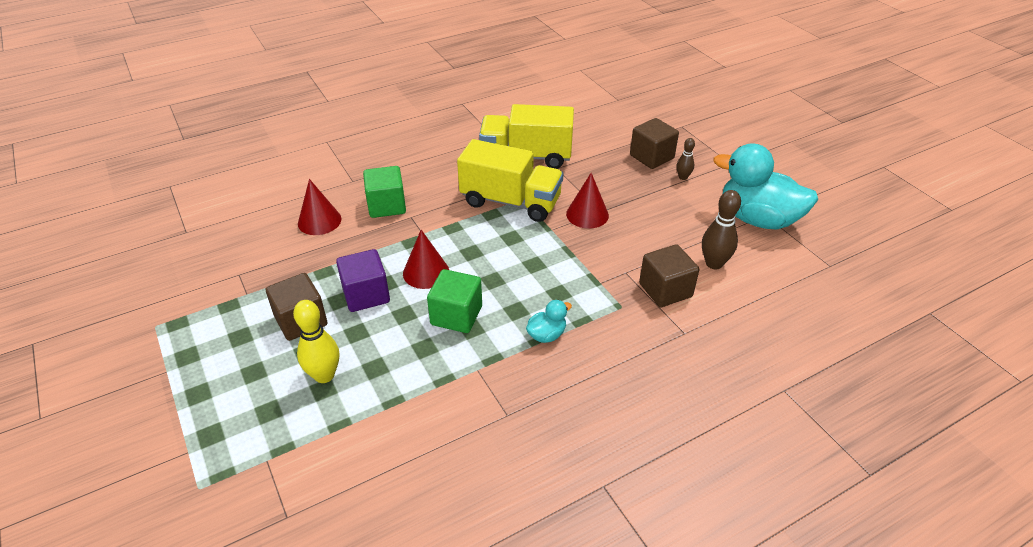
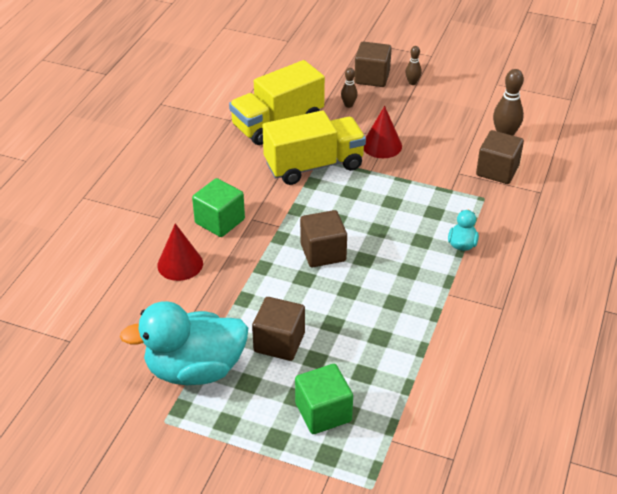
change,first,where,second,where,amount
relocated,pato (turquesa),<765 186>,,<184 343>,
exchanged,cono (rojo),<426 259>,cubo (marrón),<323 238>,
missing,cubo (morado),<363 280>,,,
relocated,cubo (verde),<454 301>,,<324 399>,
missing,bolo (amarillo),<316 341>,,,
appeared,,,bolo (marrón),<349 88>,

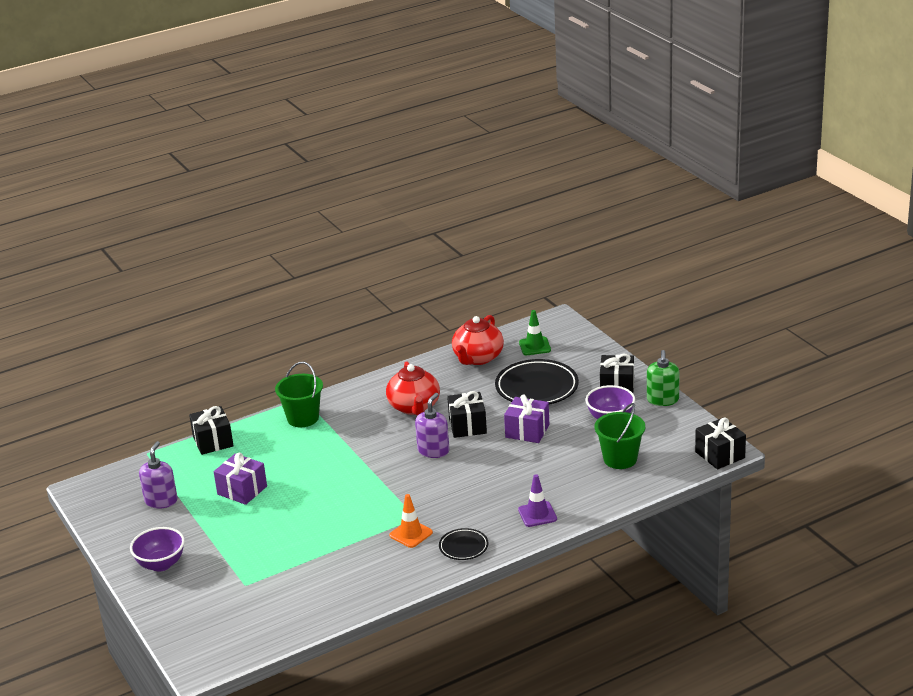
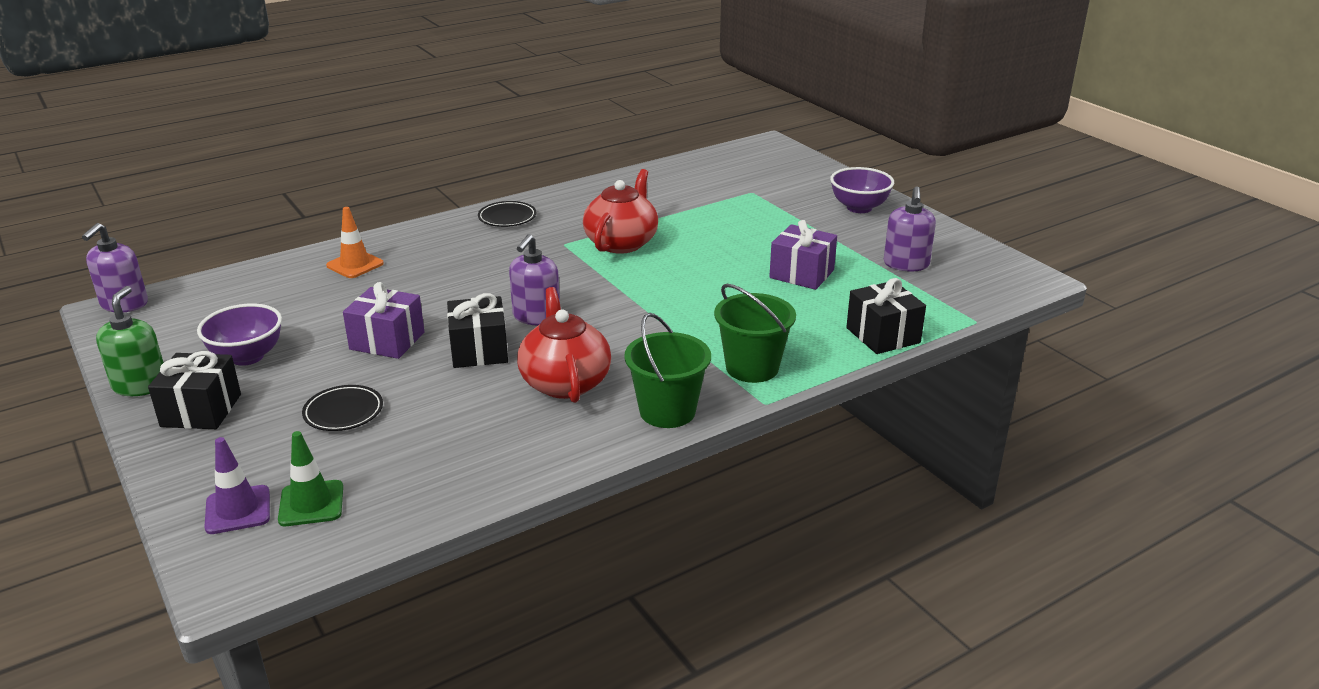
change,first,where,second,where,amount
relocated,tetera (rojo),<478 340>,,<620 211>,
size,plato (negro),<537 382>,,<342 408>,x0.52
relocated,balde (verde),<620 436>,,<667 370>,
exchanged,regalo (negro),<720 443>,dispensador de jabón (morado),<115 267>,
relocated,cono de tráfico (morado),<537 500>,,<237 485>,
relocated,cono de tráfico (naranja),<411 521>,,<355 242>,

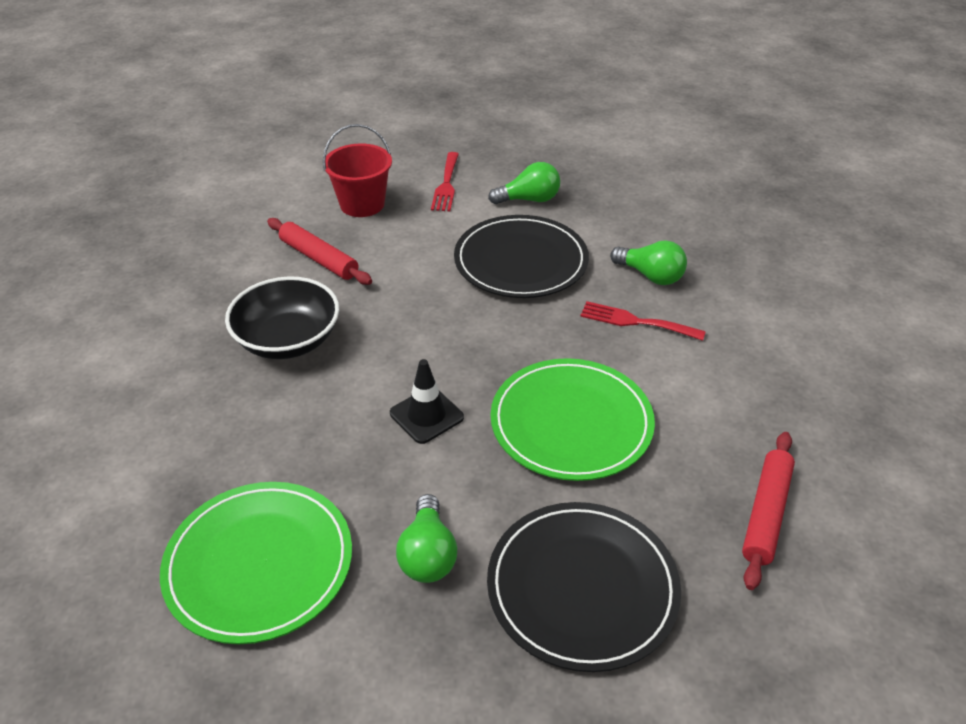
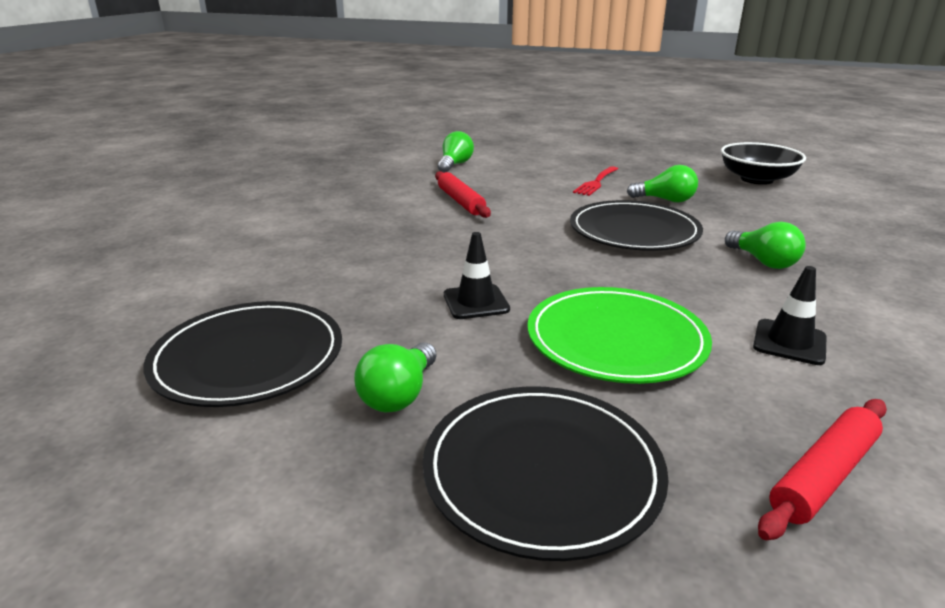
change,first,where,second,where,amount
missing,balde (rojo),<357 170>,,,
relocated,cuenco (negro),<282 317>,,<763 163>,
missing,tenedor (rojo),<643 321>,,,
colour,plato (verde),<256 563>,plato (negro),<242 354>,
appeared,,,bombilla (verde),<456 152>,
appeared,,,cono de tráfico (negro),<790 315>,

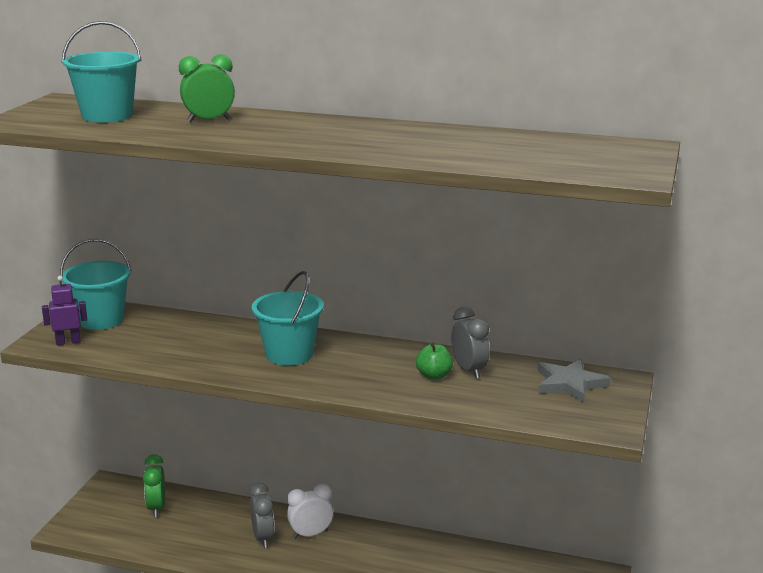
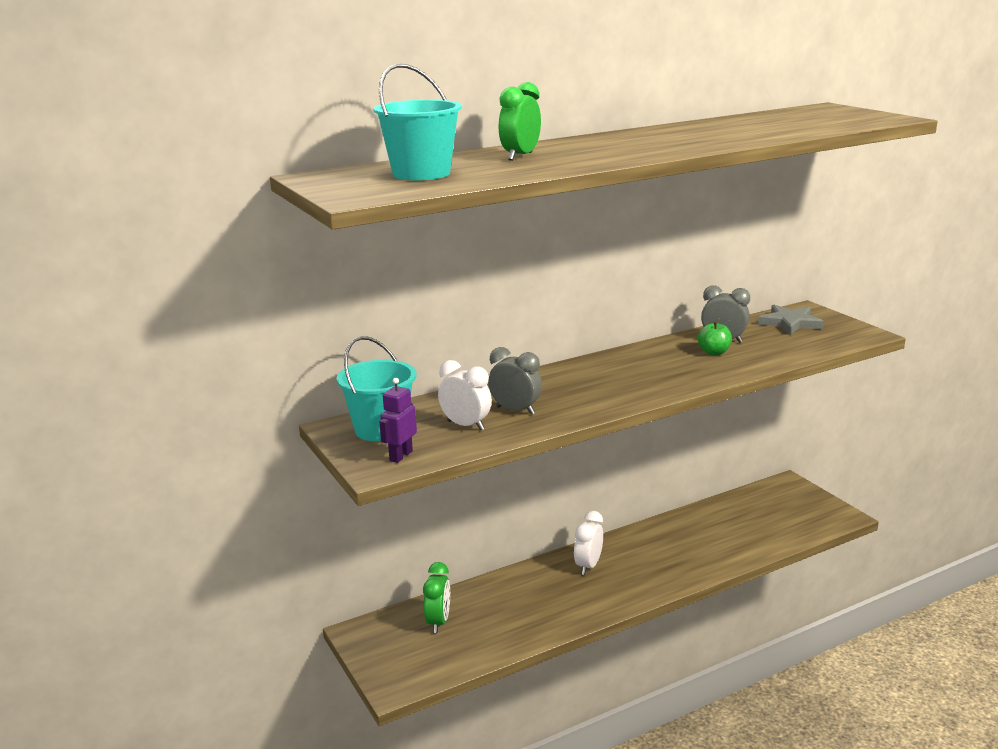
change,first,where,second,where,amount
missing,balde (turquesa),<288 318>,,,
spun,despertador (verde),<154 485>,,<436 597>,120 degrees counterclockwise
relocated,despertador (gris),<262 515>,,<515 381>,
appeared,,,despertador (blanco),<465 395>,

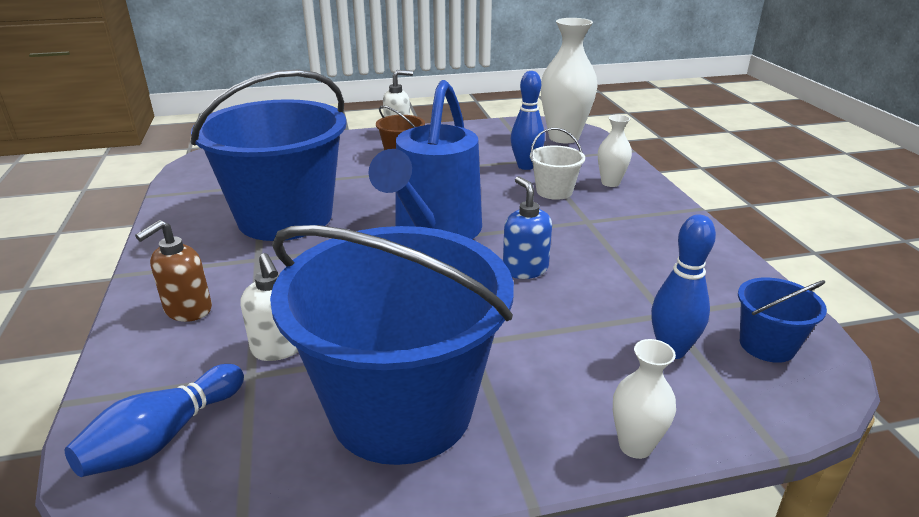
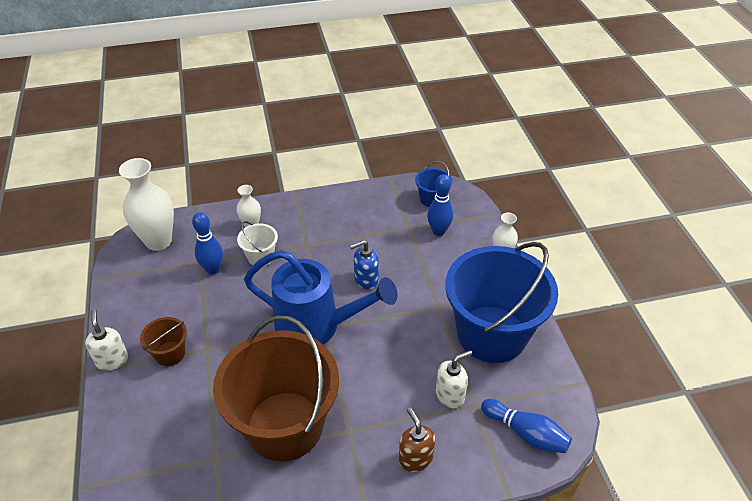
change,first,where,second,where,amount
colour,balde (azul),<269 155>,balde (marrón),<276 389>,
spun,dispensador de jabón (marrón),<173 271>,,<417 439>,150 degrees counterclockwise

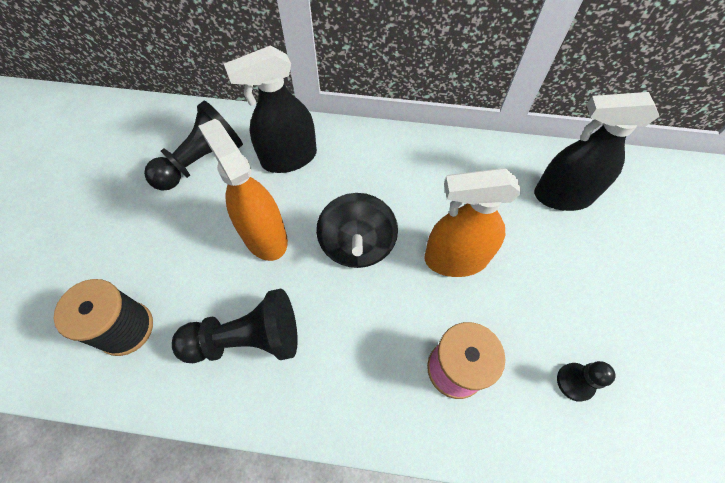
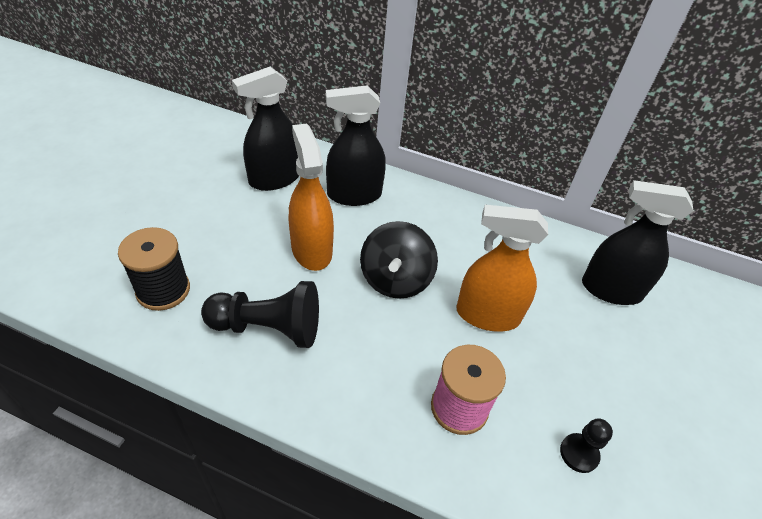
change,first,where,second,where,amount
exchanged,peón (negro),<193 145>,pulverizador (negro),<265 129>,

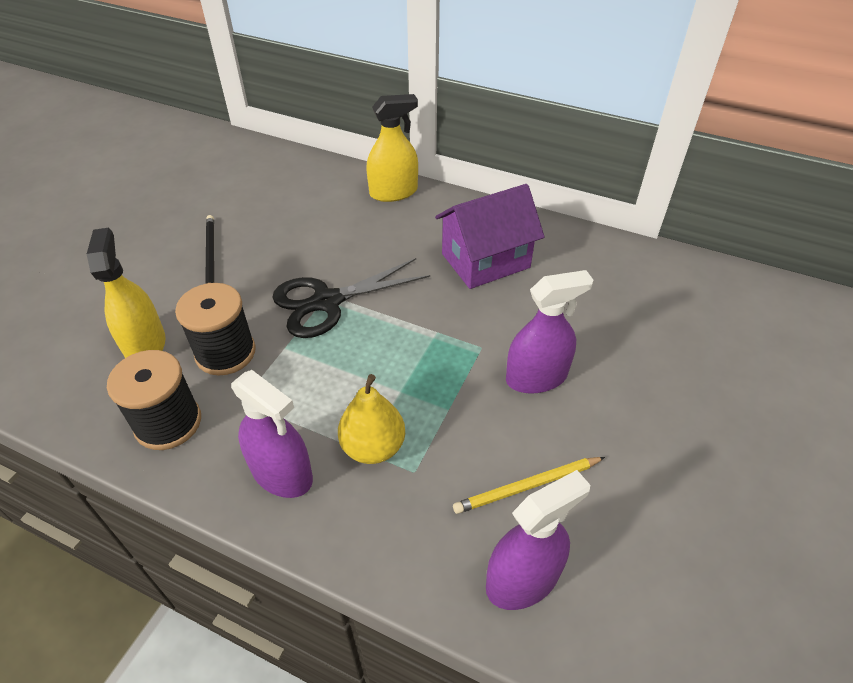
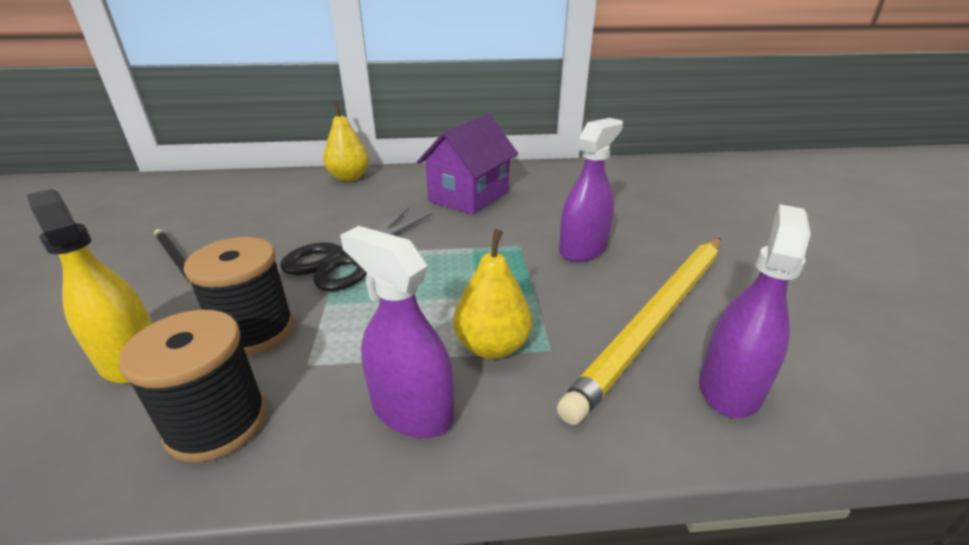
change,first,where,second,where,amount
exchanged,pulverizador (amarillo),<392 148>,pera (amarillo),<346 141>,
spun,pulverizador (morado),<272 434>,,<397 332>,150 degrees counterclockwise
size,lápiz (amarillo),<529 485>,,<639 331>,x2.07

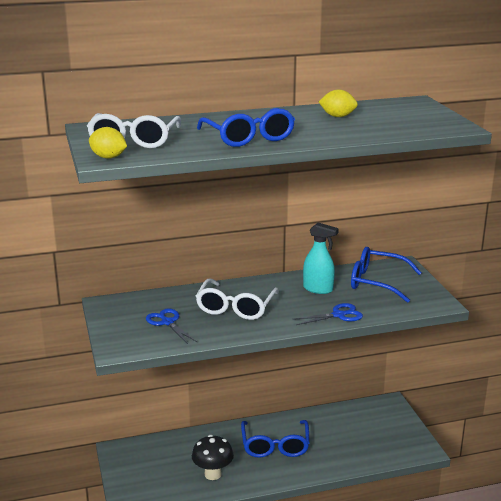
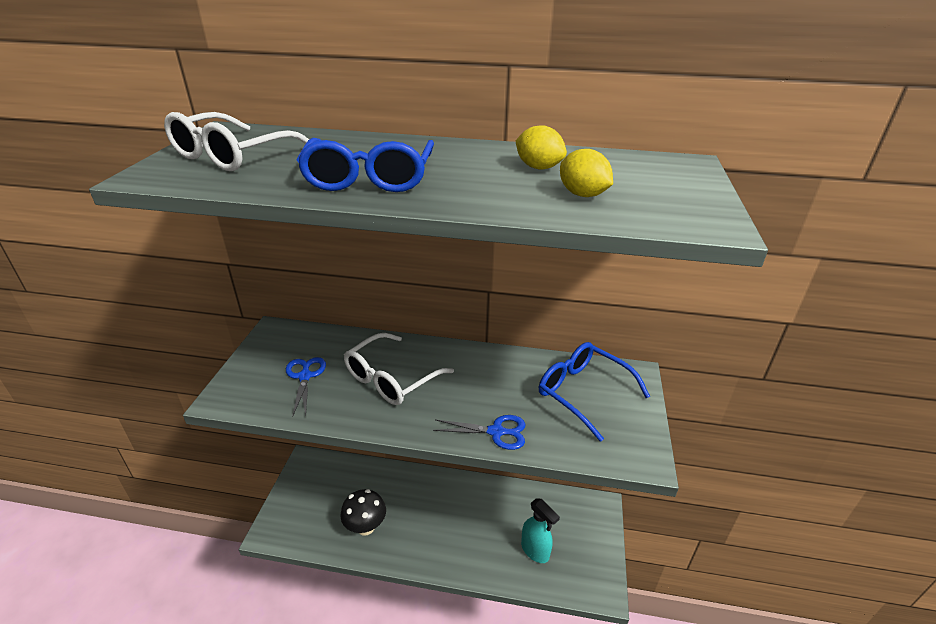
change,first,where,second,where,amount
relocated,limón (amarillo),<108 143>,,<586 173>,
relocated,pulverizador (turquesa),<321 258>,,<540 530>,
missing,gafas (azul),<275 439>,,,

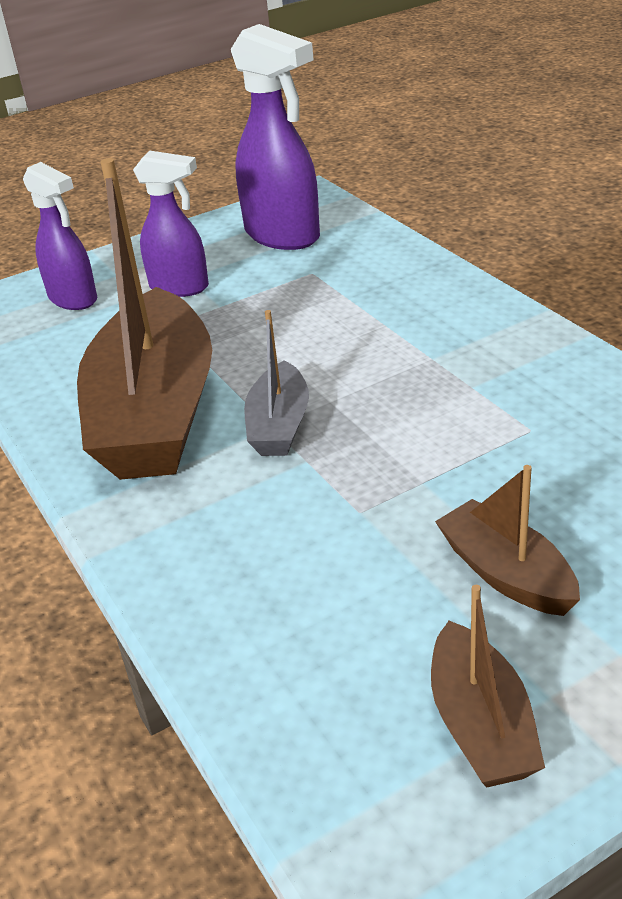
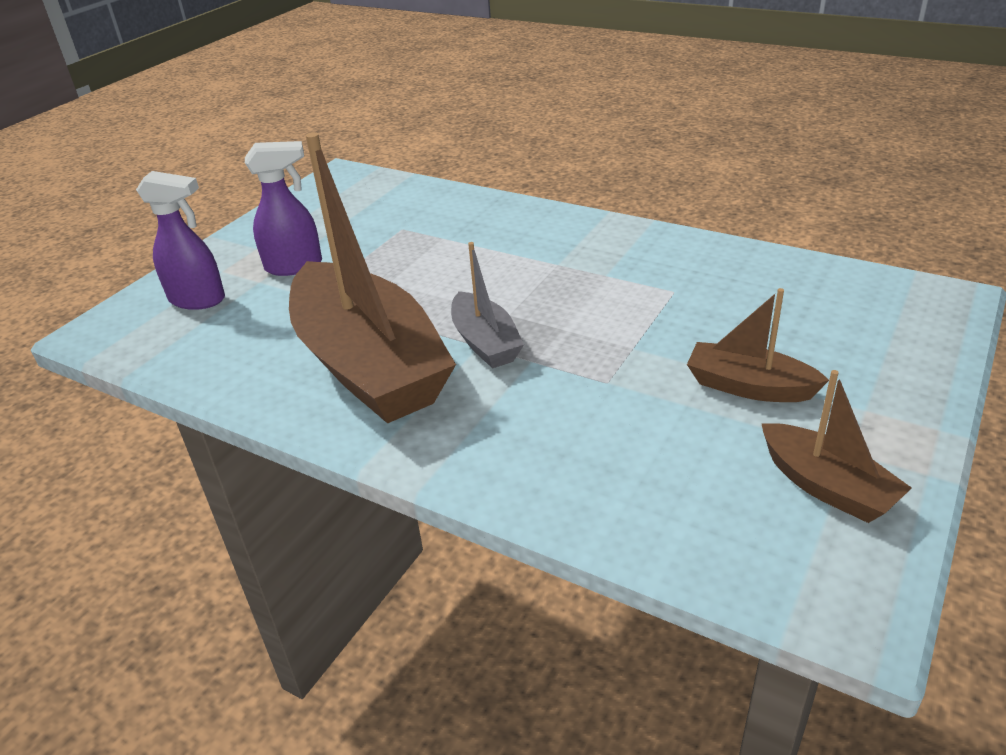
change,first,where,second,where,amount
missing,pulverizador (morado),<275 137>,,,

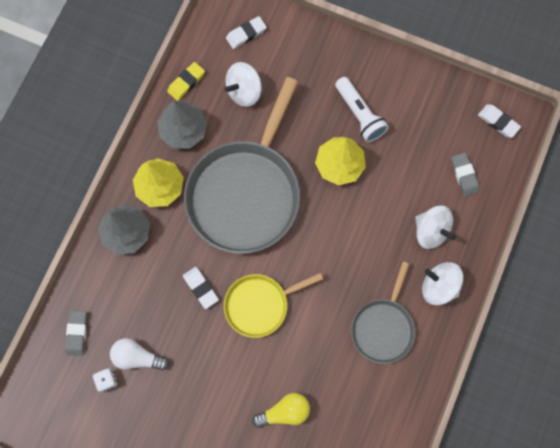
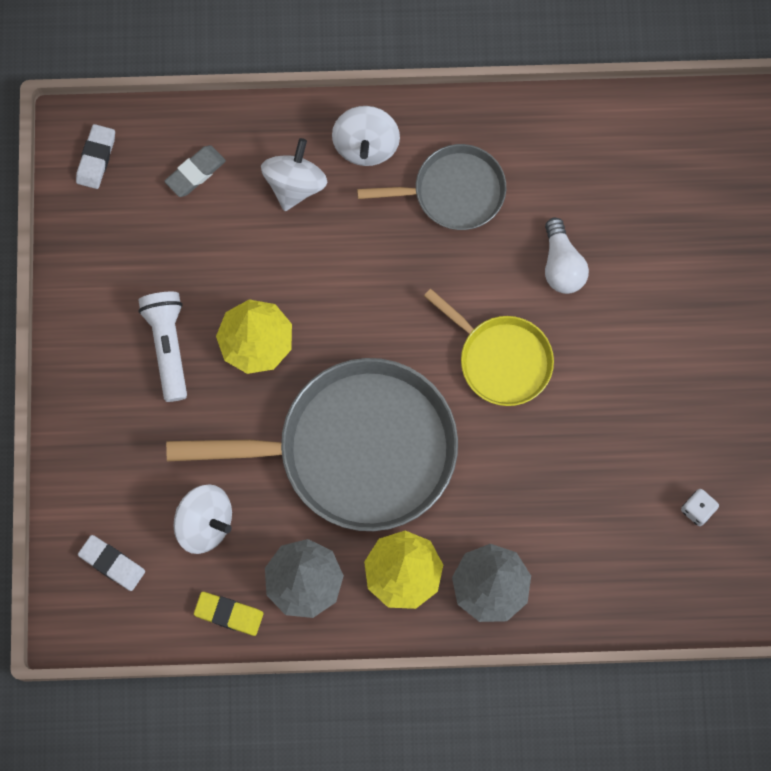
change,first,where,second,where,amount
spun,lámpara de mano (blanco),<362 109>,,<162 347>,45 degrees counterclockwise
missing,goma de borrar (blanco),<201 288>,,,
missing,goma de borrar (gris),<76 333>,,,
relocated,bombilla (blanco),<139 354>,,<567 255>,
missing,bombilla (amarillo),<281 410>,,,

